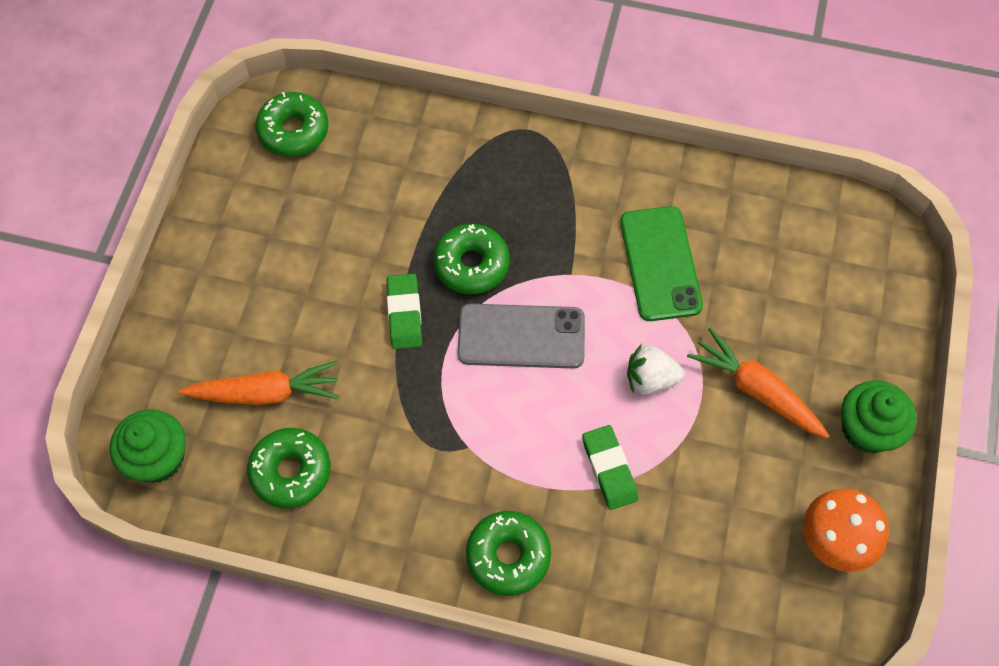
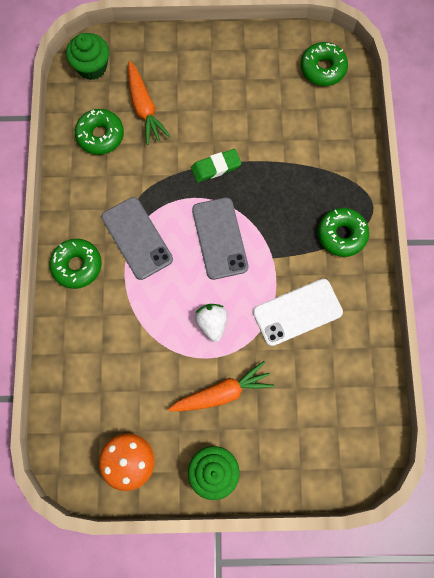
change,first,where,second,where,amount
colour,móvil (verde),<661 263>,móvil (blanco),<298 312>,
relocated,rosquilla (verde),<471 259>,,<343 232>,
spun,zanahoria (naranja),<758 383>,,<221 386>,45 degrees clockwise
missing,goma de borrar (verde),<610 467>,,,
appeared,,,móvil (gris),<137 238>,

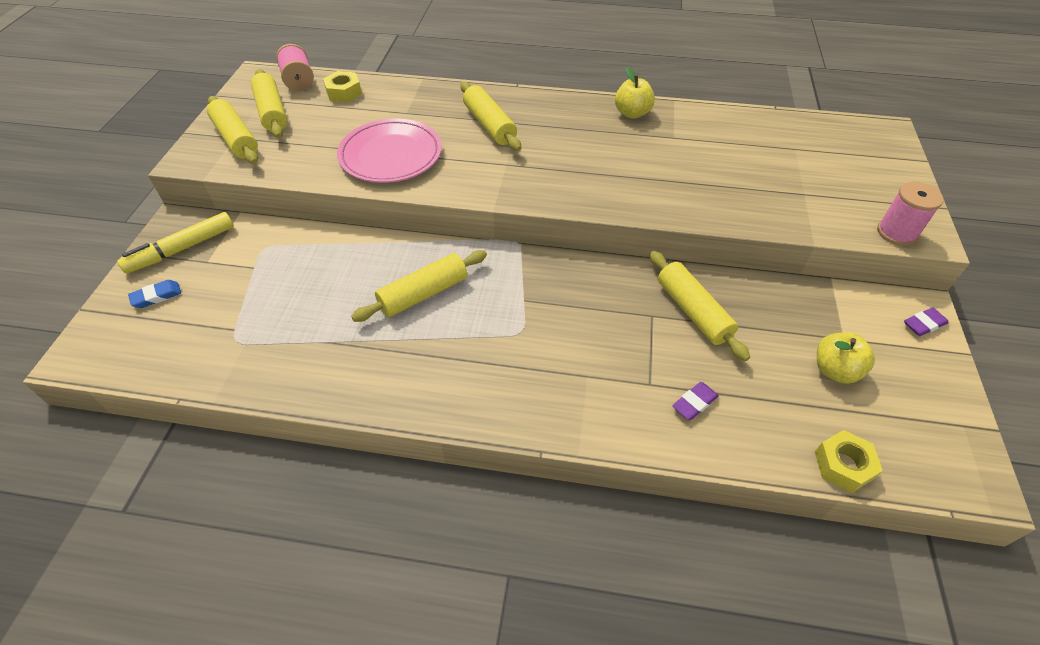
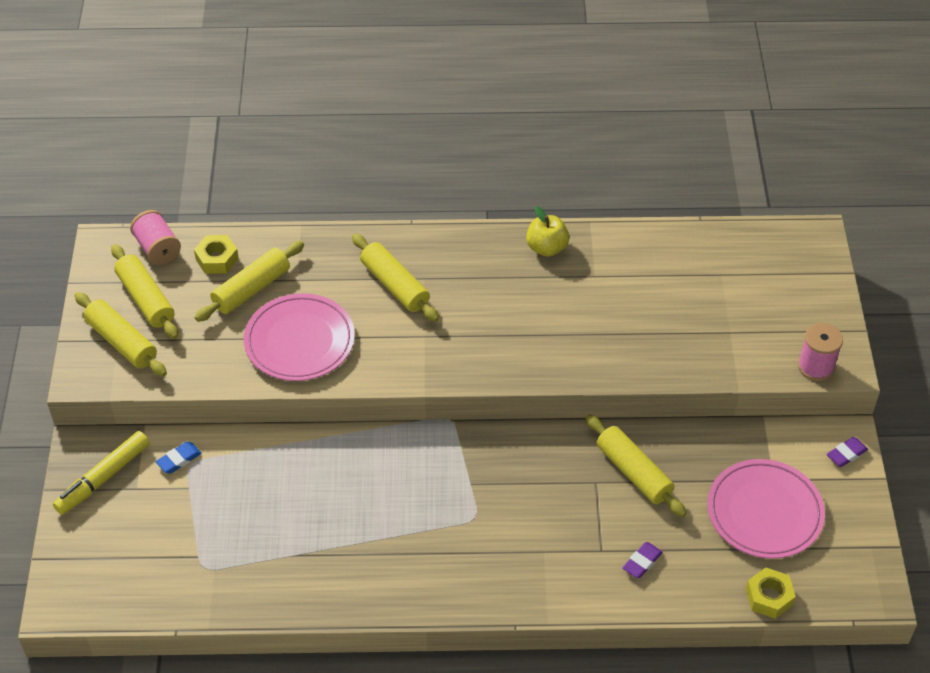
change,first,where,second,where,amount
relocated,rodillo (amarillo),<419 286>,,<249 281>,
relocated,goma de borrar (azul),<154 294>,,<179 458>,
exchanged,manzana (amarillo),<846 358>,plato (rosa),<766 509>,

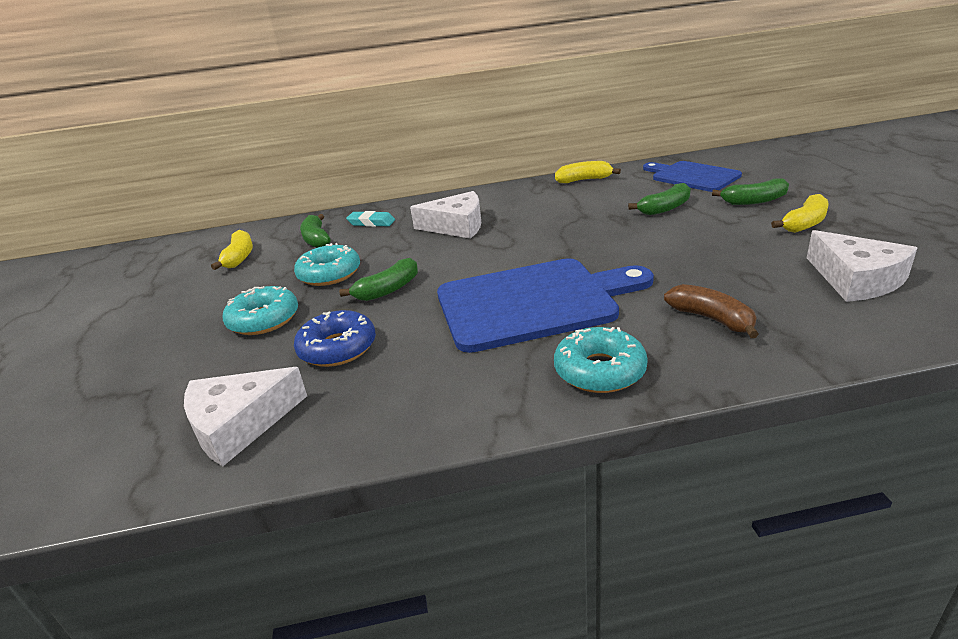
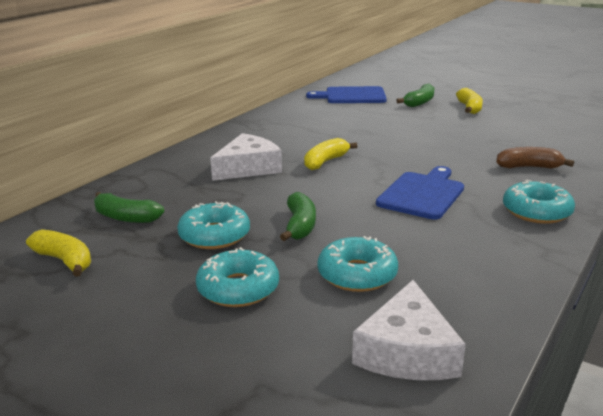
change,first,where,second,where,amount
relocated,plátano (amarillo),<588 172>,,<330 154>,
missing,plátano (verde),<659 199>,,,
missing,goma de borrar (turquesa),<370 219>,,,
missing,queso (blanco),<862 266>,,,
size,tabla de cortar (azul),<545 305>,,<420 193>,x0.62
colour,rosquilla (azul),<335 338>,rosquilla (turquesa),<358 264>,

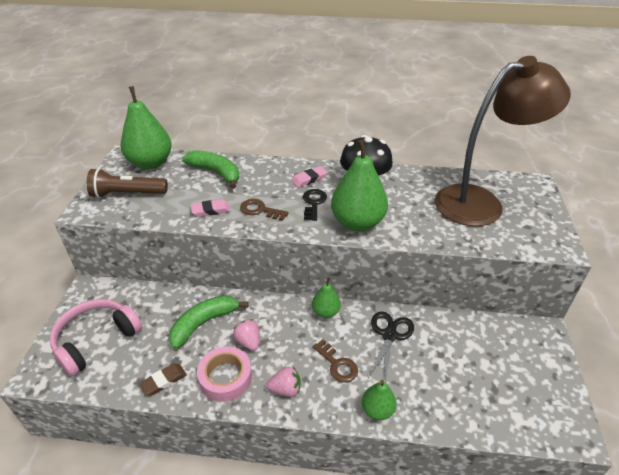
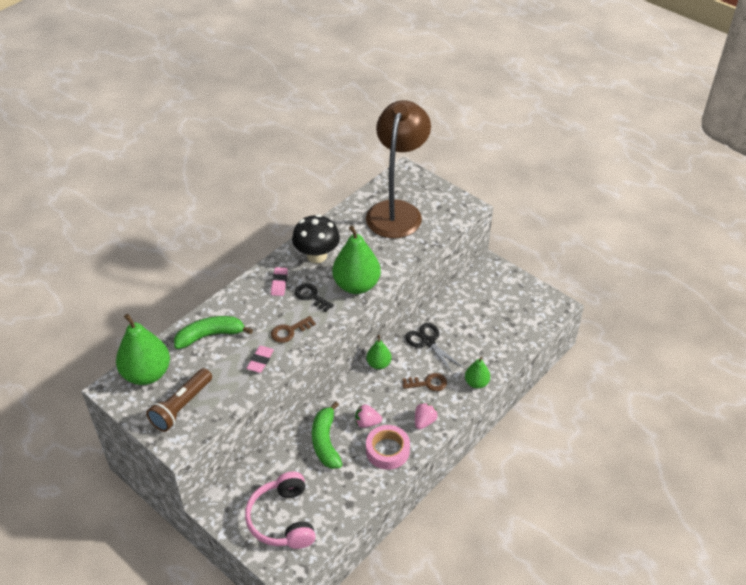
change,first,where,second,where,amount
missing,goma de borrar (marrón),<163 379>,,,

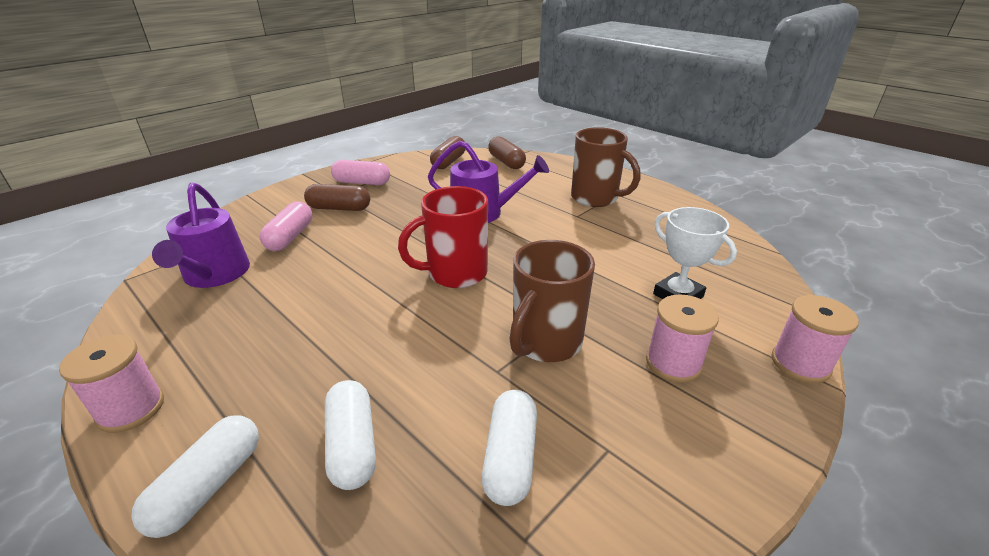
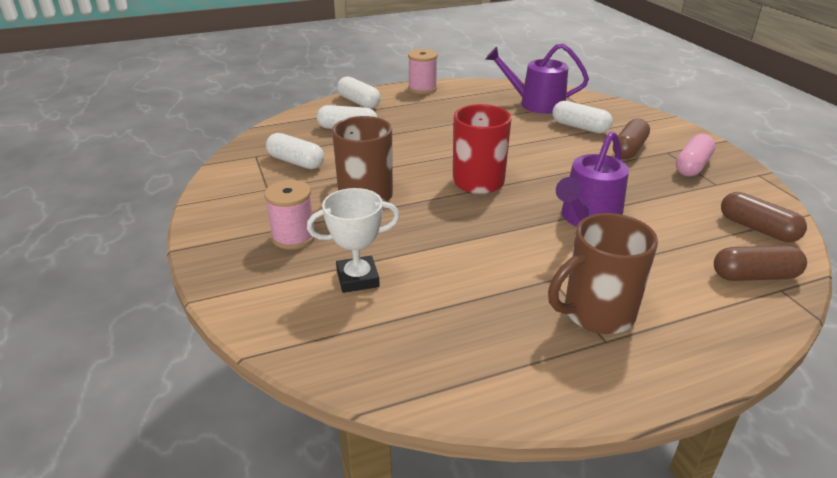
change,first,where,second,where,amount
colour,cápsula (rosa),<286 226>,cápsula (blanco),<582 117>,
missing,carrete (rosa),<815 339>,,,

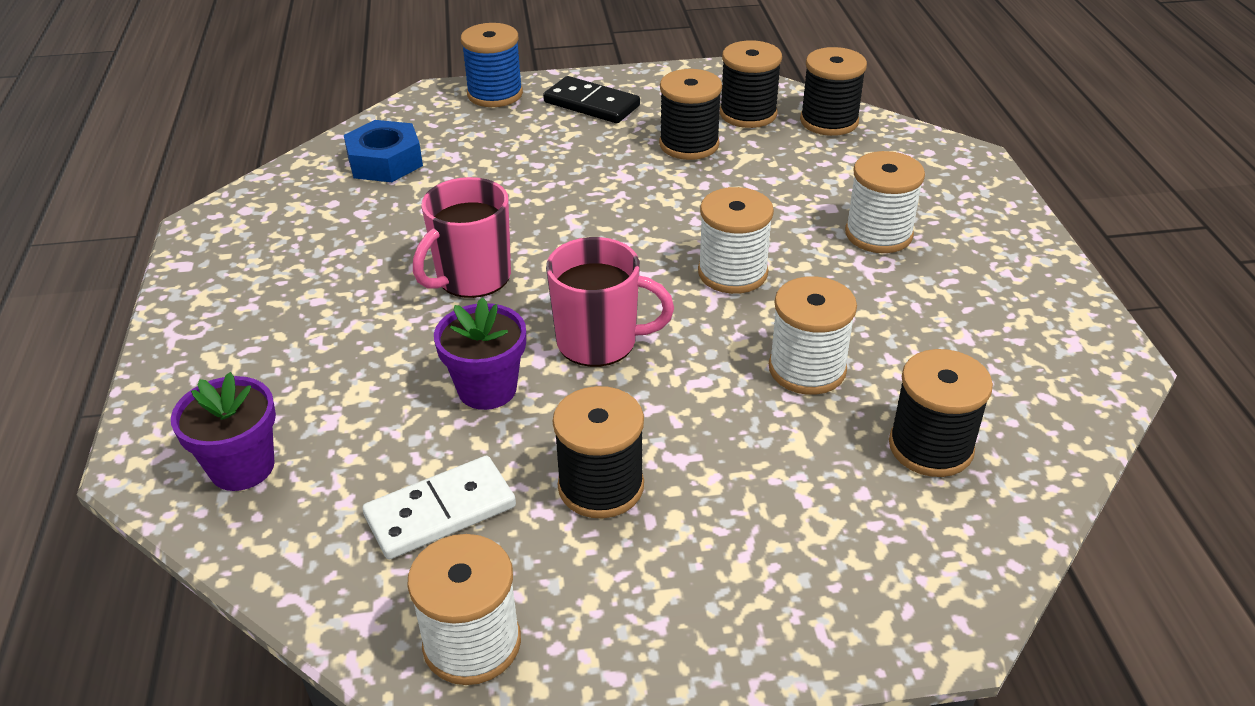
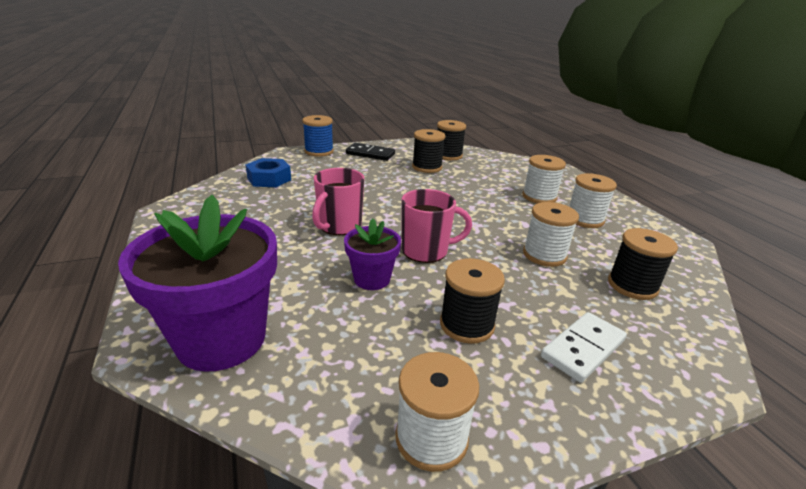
change,first,where,second,where,amount
missing,carrete (negro),<833 91>,,,
relocated,carrete (blanco),<736 240>,,<593 200>,
size,maceta (morado),<223 431>,,<197 283>,x1.91
relocated,ficha de dominó (blanco),<439 507>,,<584 347>,

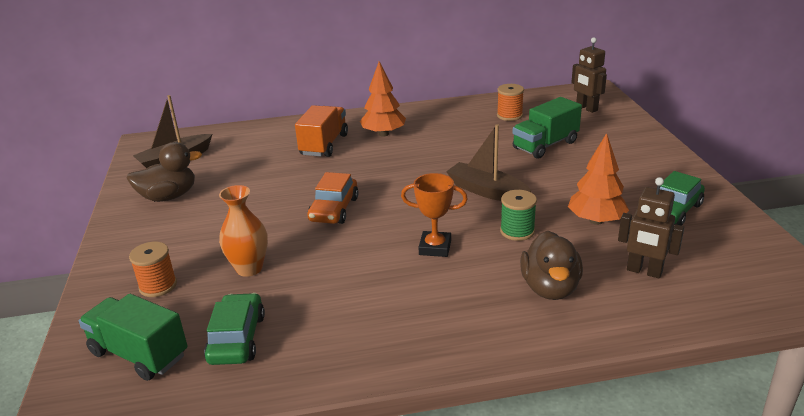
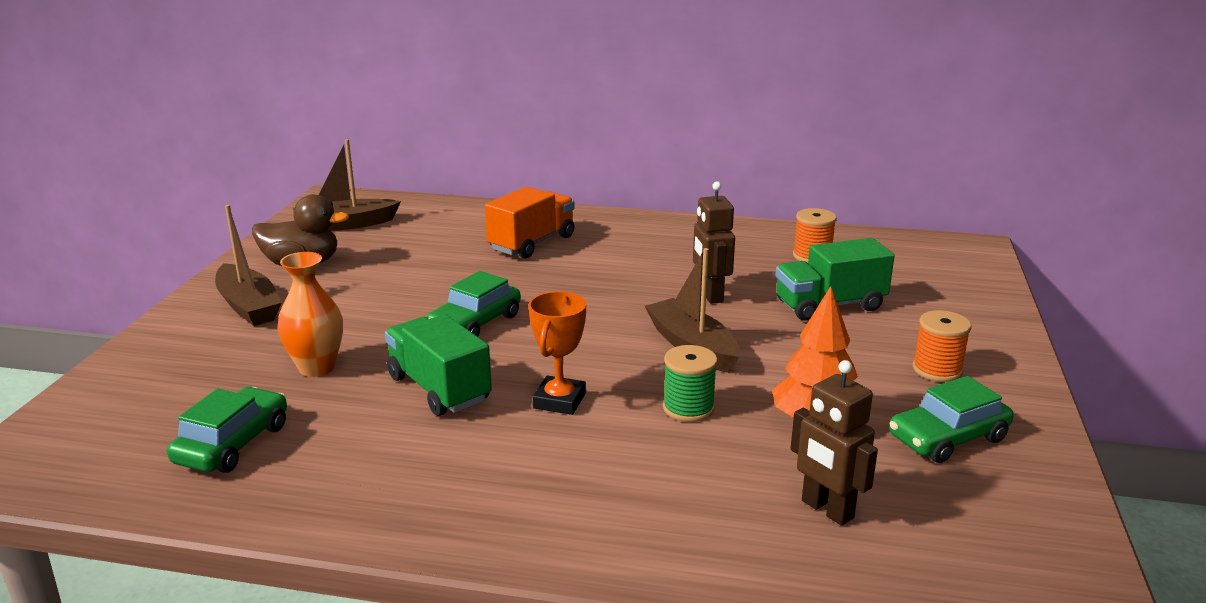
change,first,where,second,where,amount
relocated,robot (marrón),<589 75>,,<714 242>,
missing,árbol (naranja),<383 99>,,,
colour,coche (naranja),<333 198>,coche (verde),<474 304>,
spun,trofeo (naranja),<434 215>,,<557 353>,75 degrees clockwise
missing,pato (marrón),<551 265>,,,
relocated,carrete (naranja),<153 269>,,<942 346>,
relocated,camión (verde),<133 337>,,<438 365>,
appeared,,,barco (marrón),<248 265>,

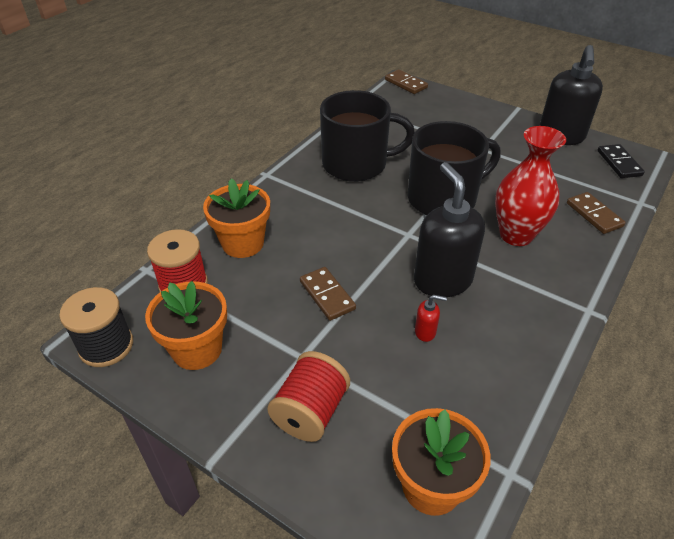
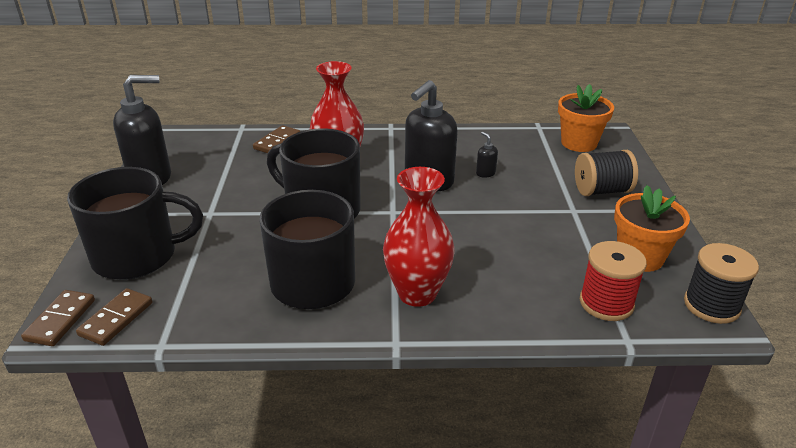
change,first,where,second,where,amount
missing,ficha de dominó (negro),<621 161>,,,
missing,maceta (naranja),<236 218>,,,
relocated,ficha de dominó (marrón),<328 294>,,<114 317>,
colour,dispensador de jabón (rojo),<431 318>,dispensador de jabón (negro),<487 155>,
colour,carrete (rojo),<308 396>,carrete (negro),<606 173>,
appeared,,,taza (negro),<135 223>,
appeared,,,florero (rojo),<419 237>,

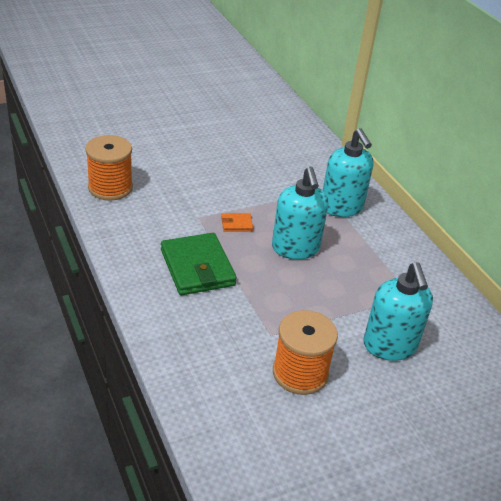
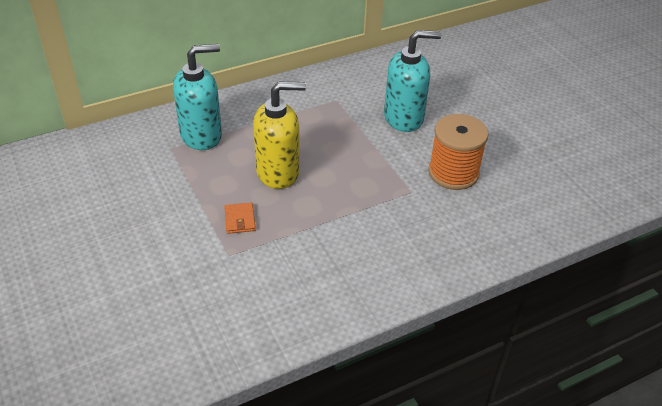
change,first,where,second,where,amount
missing,carrete (naranja),<109 168>,,,
colour,dispensador de jabón (turquesa),<300 212>,dispensador de jabón (amarillo),<279 135>,
missing,cartera (verde),<199 264>,,,

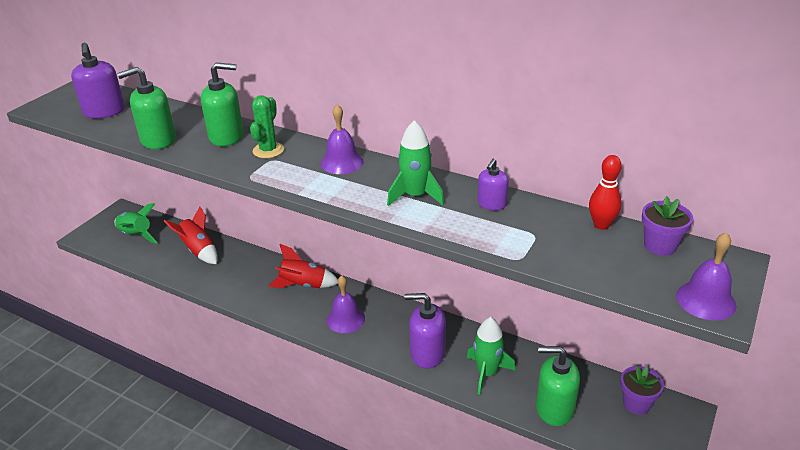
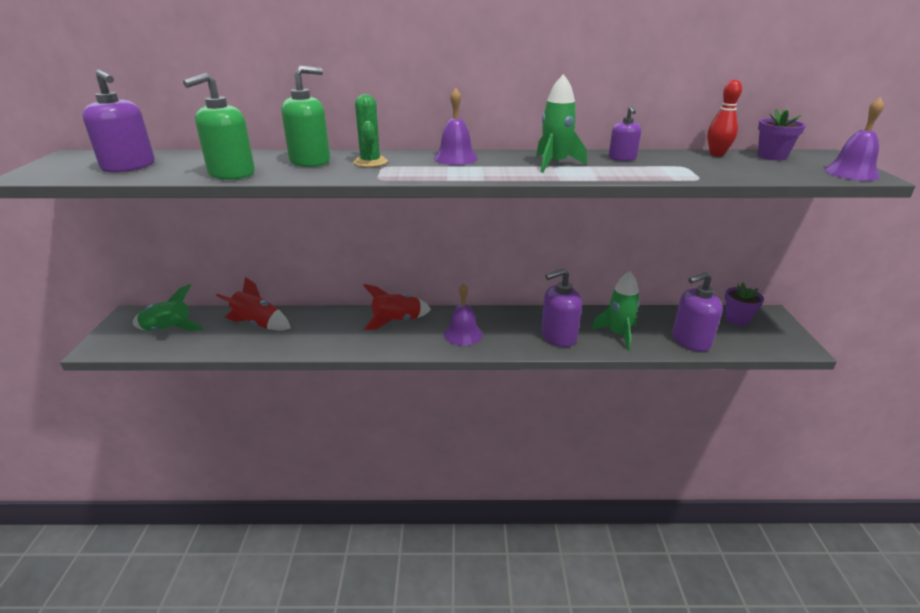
change,first,where,second,where,amount
colour,dispensador de jabón (verde),<558 386>,dispensador de jabón (morado),<697 312>,

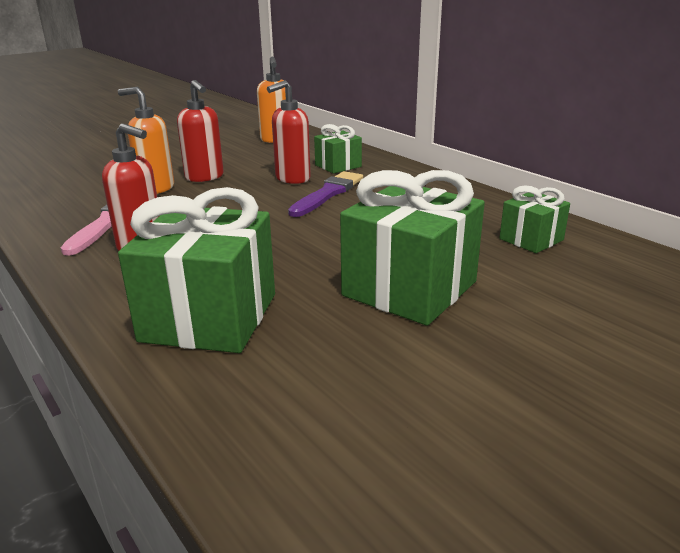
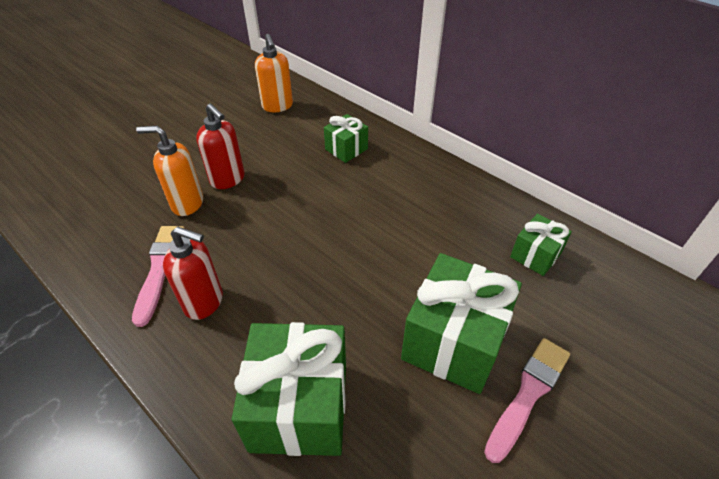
change,first,where,second,where,amount
missing,dispensador de jabón (rojo),<289 132>,,,
missing,pincel (morado),<325 194>,,,
appeared,,,pincel (rosa),<527 400>,

